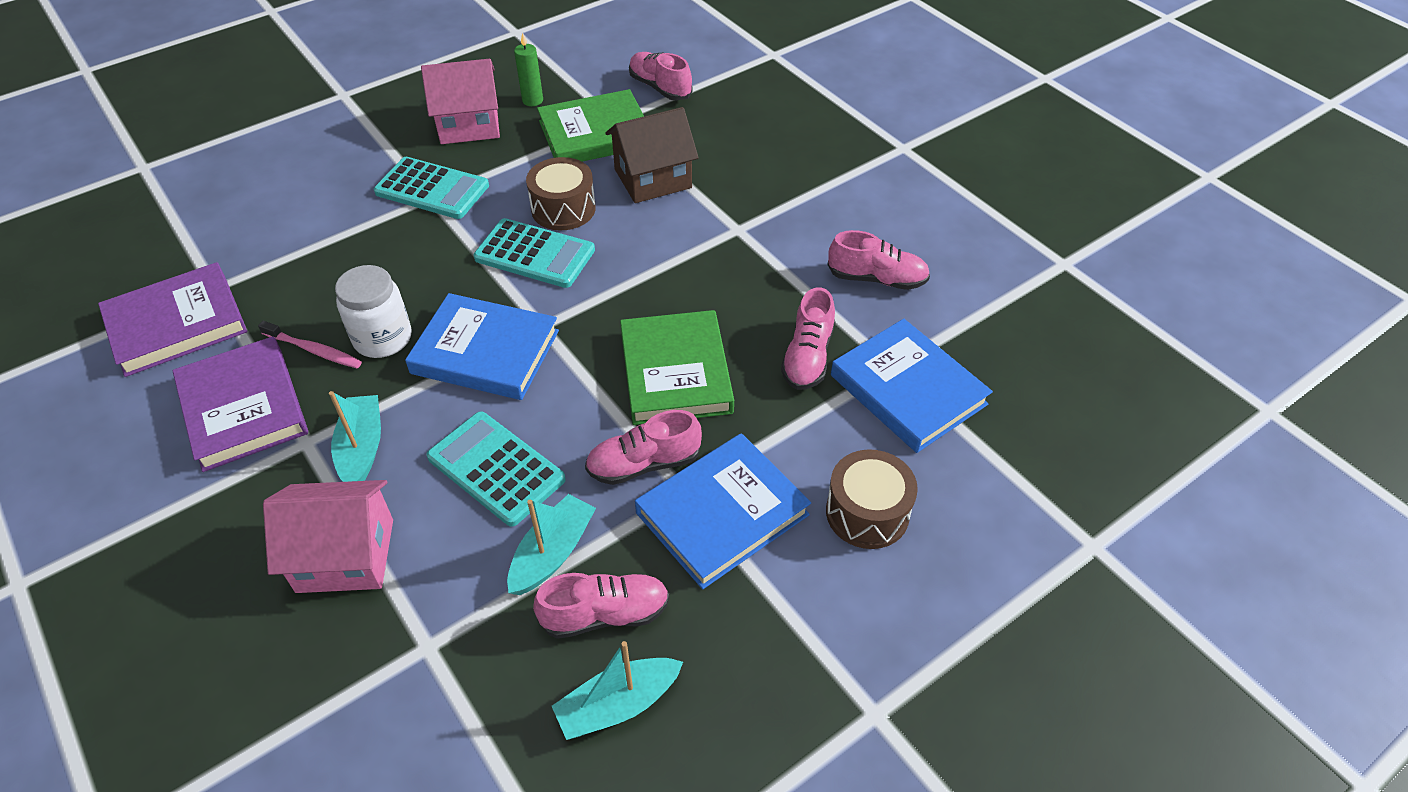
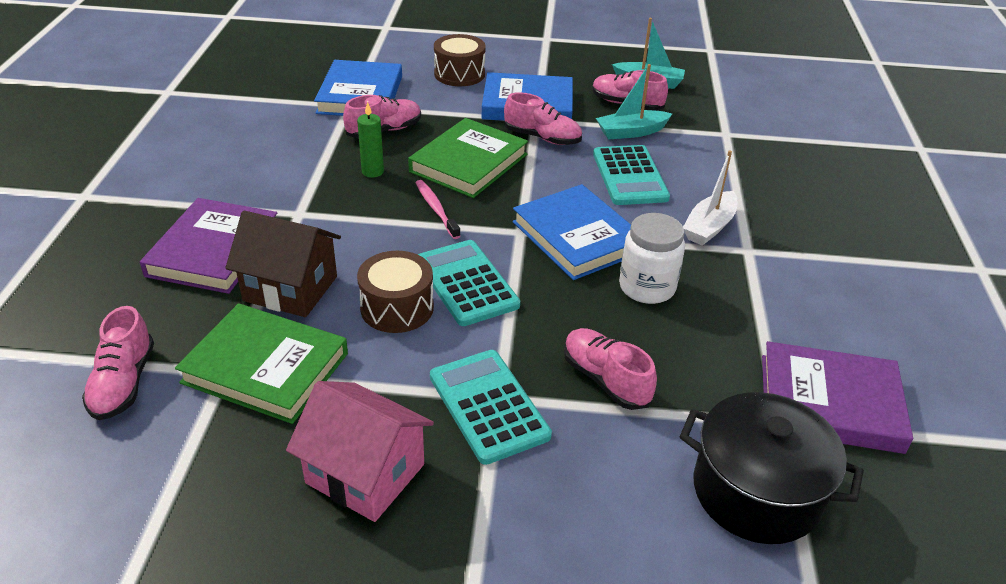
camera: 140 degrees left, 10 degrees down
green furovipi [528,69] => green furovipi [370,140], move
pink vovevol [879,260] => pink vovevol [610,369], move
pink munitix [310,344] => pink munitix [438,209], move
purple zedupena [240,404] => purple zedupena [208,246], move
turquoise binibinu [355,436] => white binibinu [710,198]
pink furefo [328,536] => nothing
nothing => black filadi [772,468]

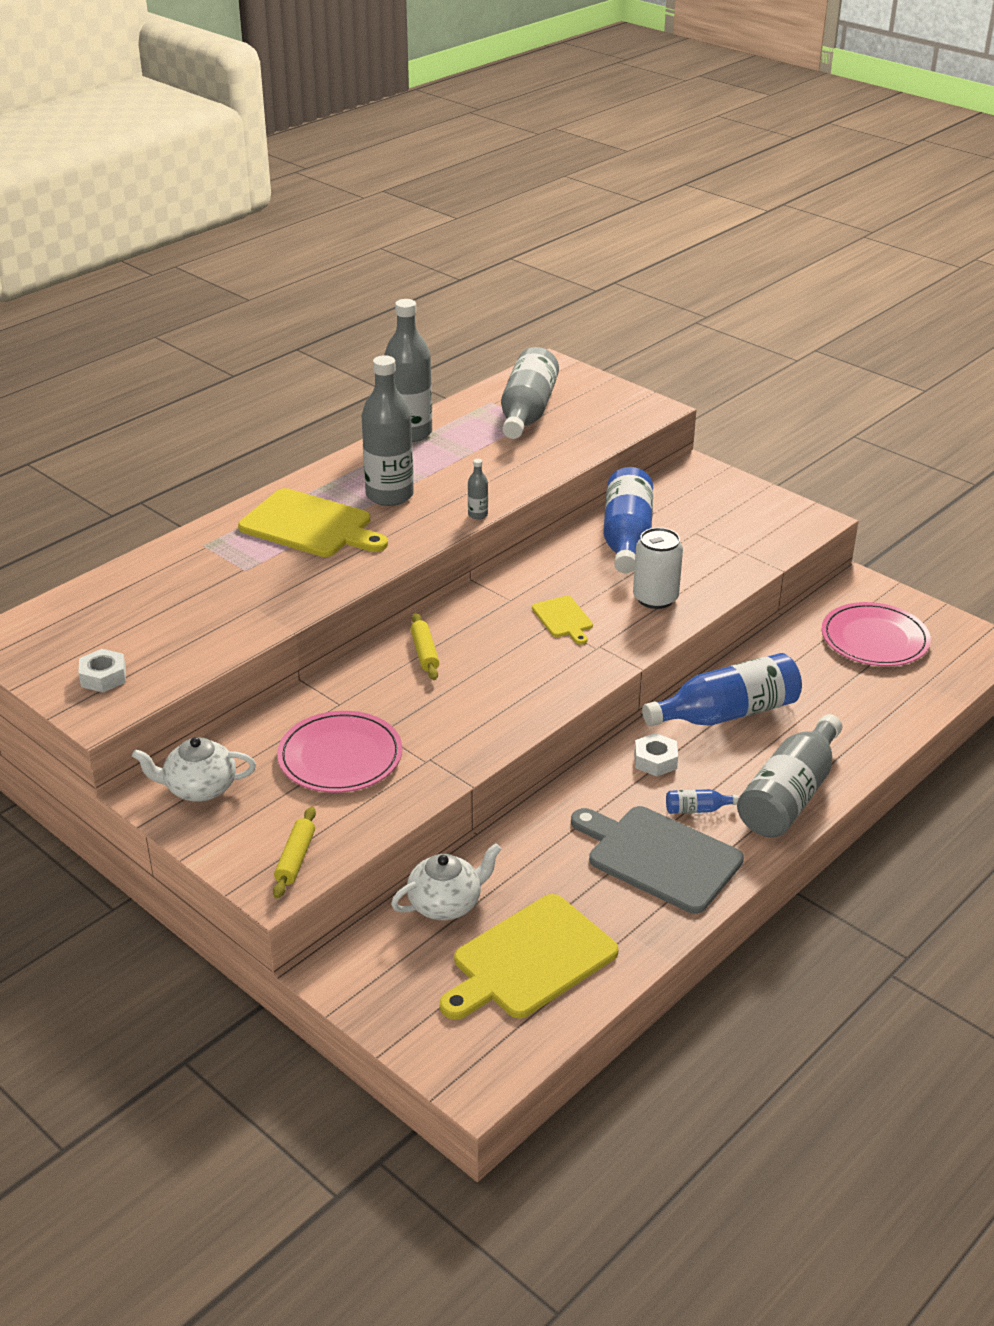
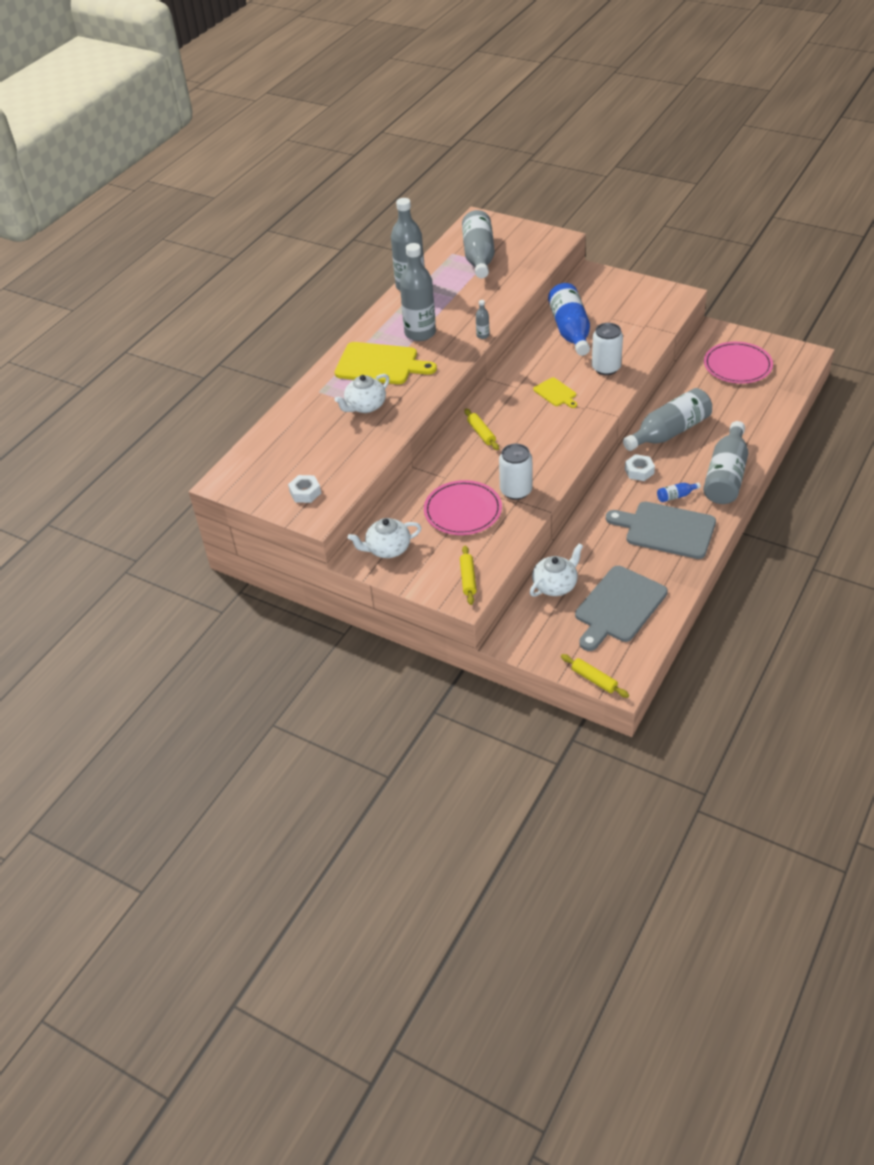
camera: 10 degrees left, 10 degrees up
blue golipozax [722,690] => grey golipozax [667,419]
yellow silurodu [529,957] => grey silurodu [621,608]
nothing => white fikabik [361,393]
nothing => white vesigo [515,472]
nothing => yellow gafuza [595,676]

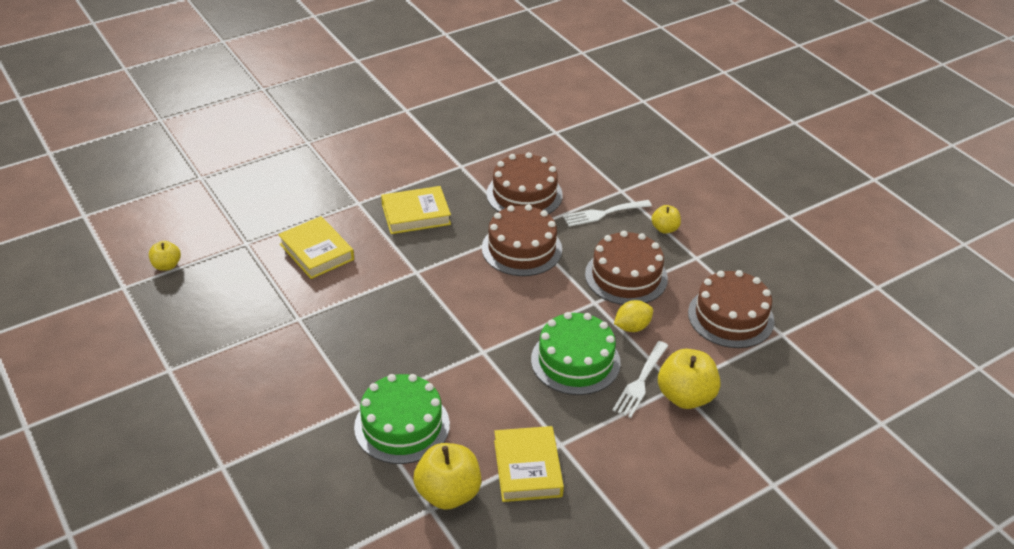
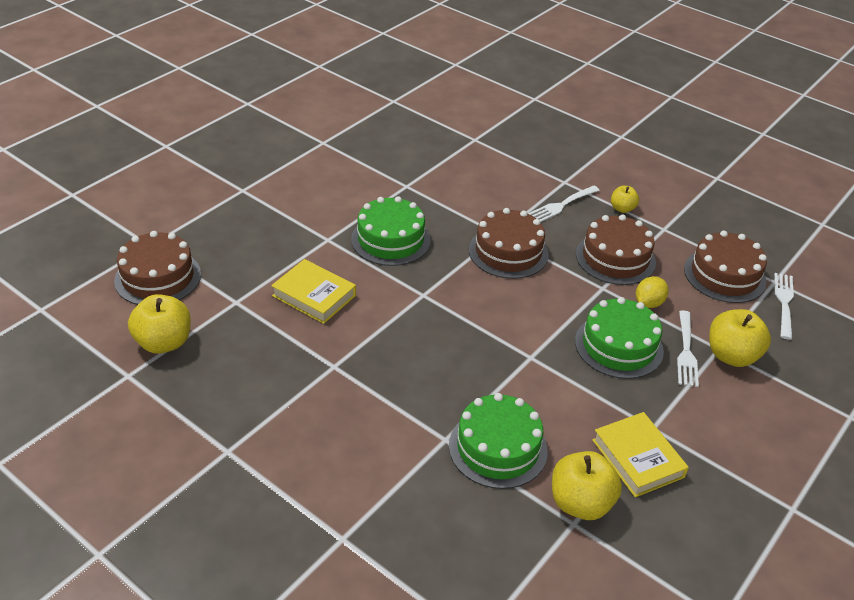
camera: 20 degrees left, 0 degrees up
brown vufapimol [524,183] => brown vufapimol [157,268], move
yellow zedupena [416,210] => green vufapimol [391,231]
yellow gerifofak [165,256] => yellow gerifofak [159,324], x1.79
nothing => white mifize [784,306]

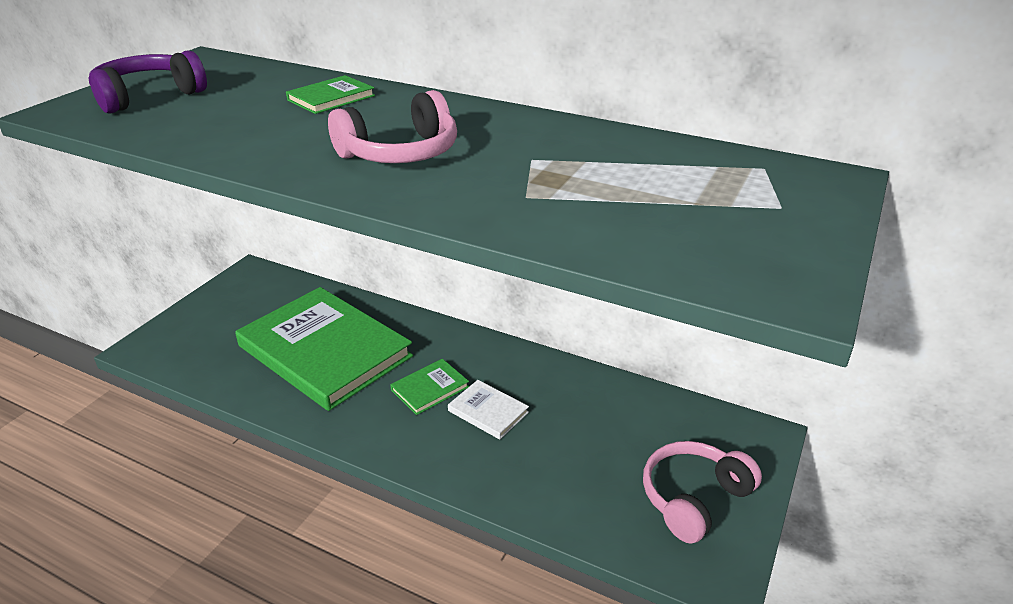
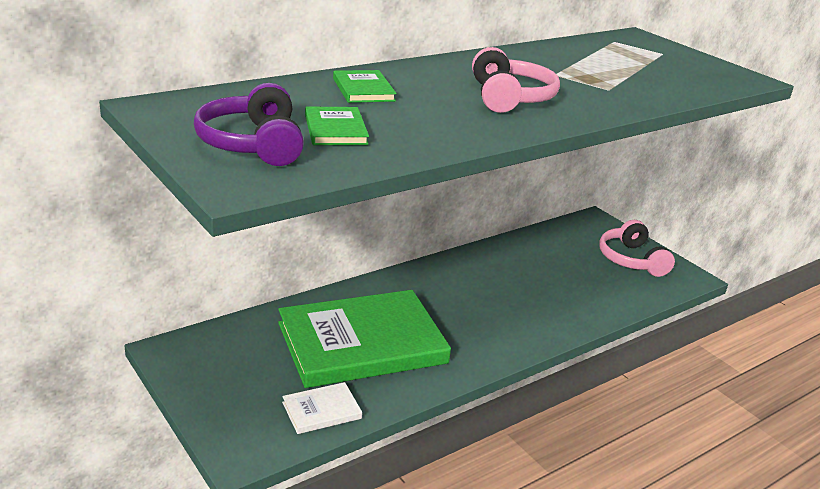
camera: 65 degrees left, 5 degrees down
green zedupena [429,387] => green zedupena [337,126], move
white zedupena [488,409] => white zedupena [322,408], move

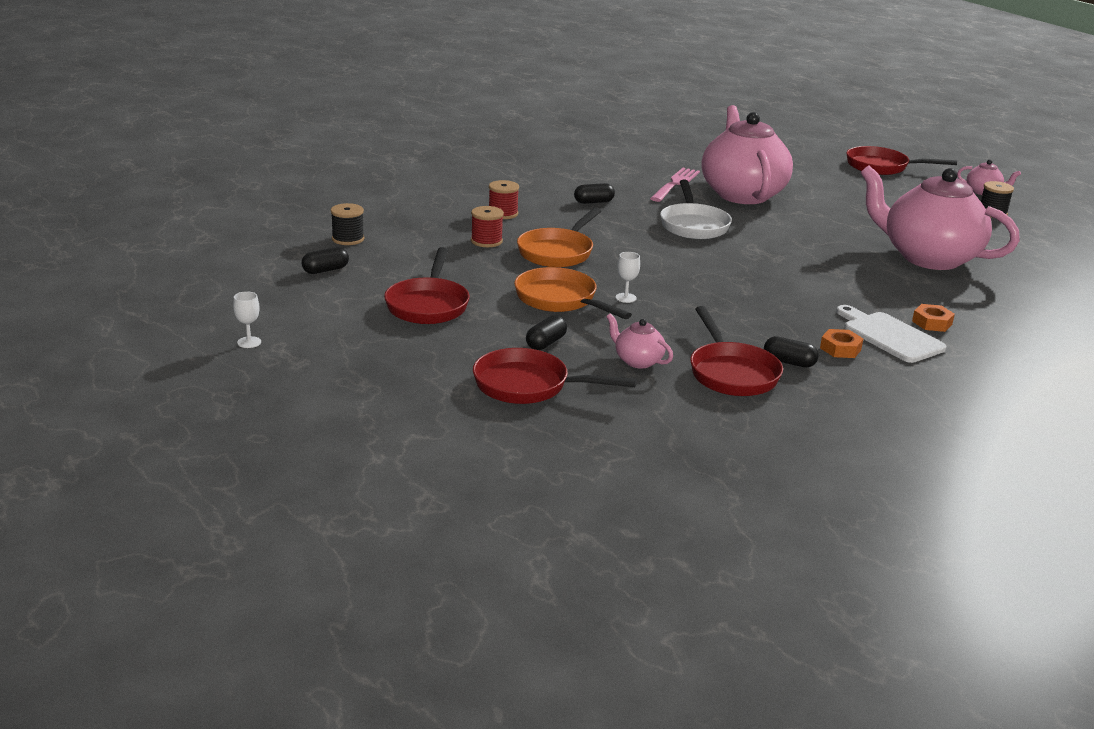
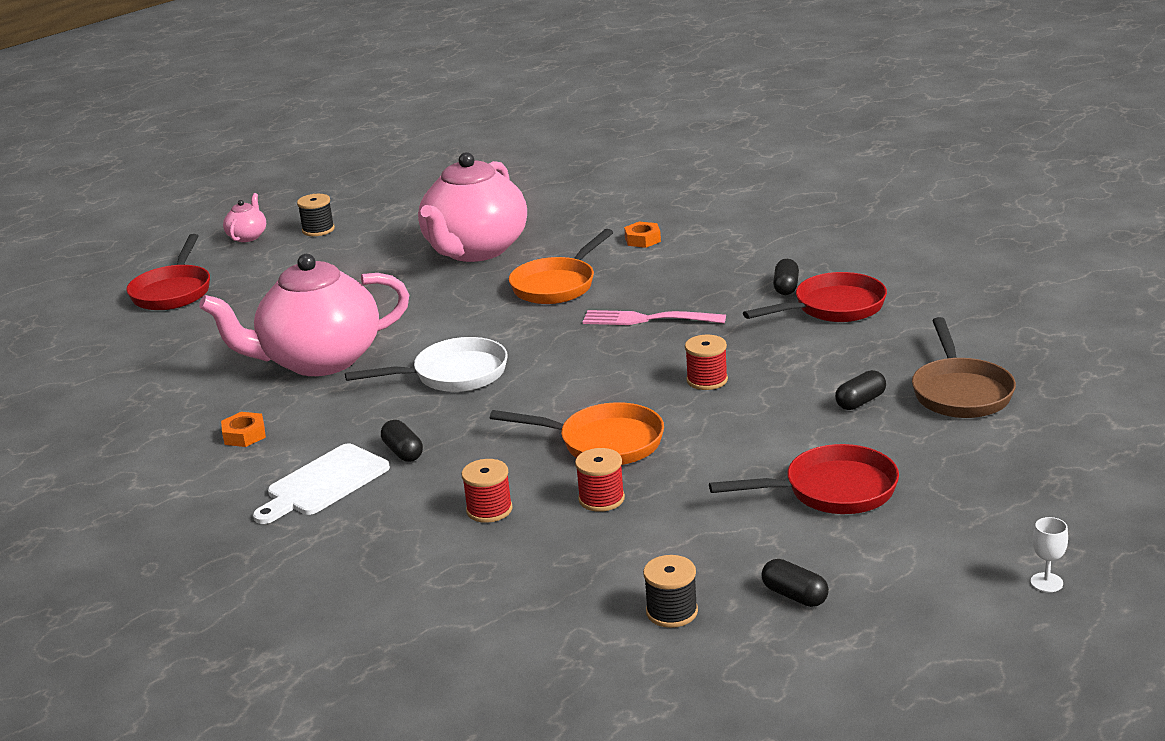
camera: 100 degrees left, 0 degrees up
pink mifize [675,185] => pink mifize [654,317], move
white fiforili [628,277] => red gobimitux [706,362]
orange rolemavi [573,293] => orange rolemavi [561,266], move
white silurodu [891,334] => white silurodu [321,484], move
pink fikabik [639,340] => nothing
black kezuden [546,332] => black kezuden [860,390], 60 degrees counterclockwise
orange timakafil [842,343] => orange timakafil [243,429], move
red rolemavi [555,376] => brown rolemavi [964,367]

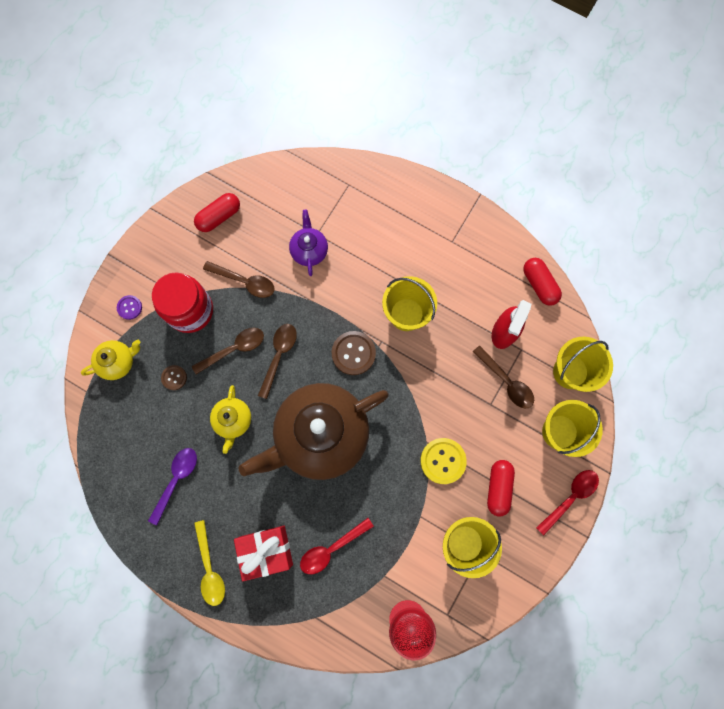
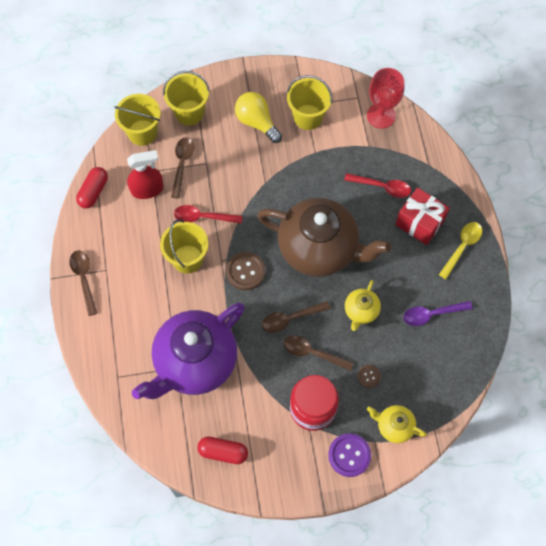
camera: 130 degrees left, 10 degrees down
purple fikabik [308,243] => purple fikabik [188,351], x2.28
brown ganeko [239,279] => brown ganeko [83,283], move
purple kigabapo [129,307] => purple kigabapo [349,455], x1.77
yellow fikabik [230,419] => yellow fikabik [363,305], 150 degrees clockwise
yellow kigabapo [443,461] => nothing
red kezuden [501,488] => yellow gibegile [258,117]
red ganeko [567,502] => red ganeko [208,214], move

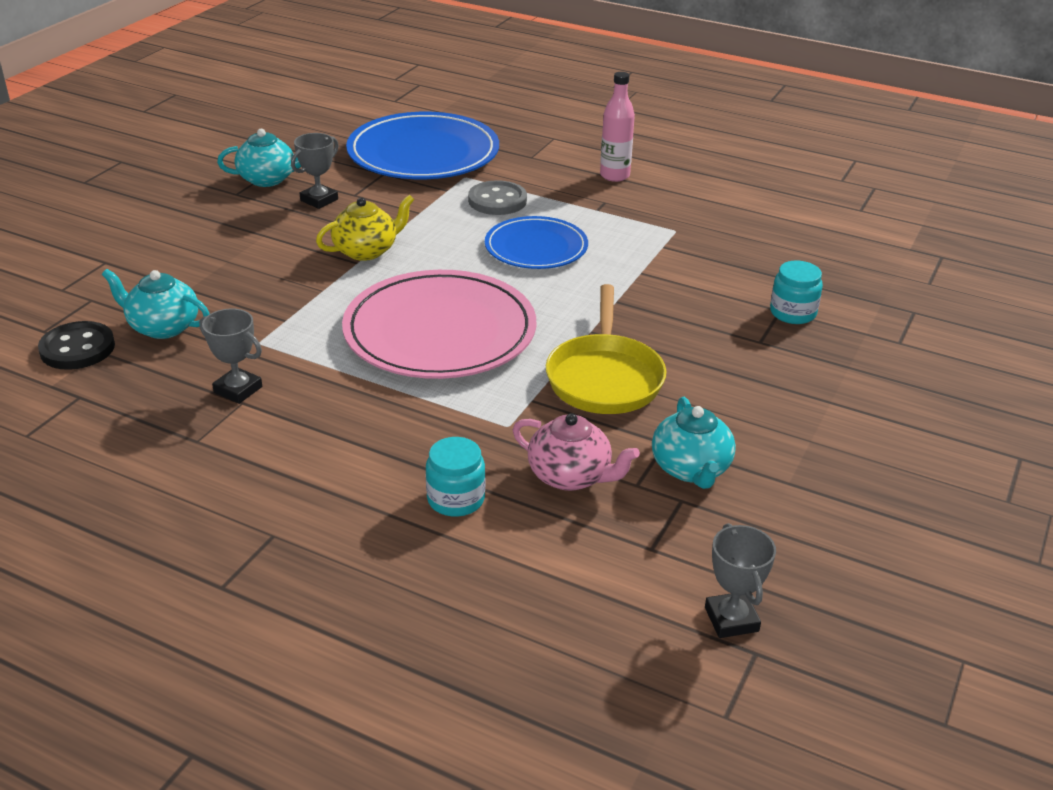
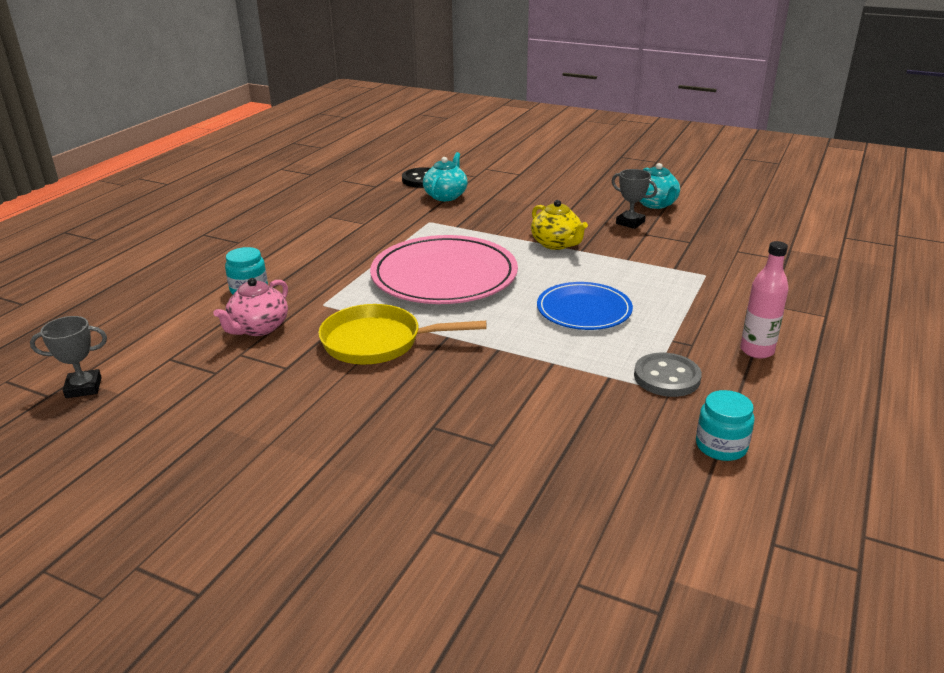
camera: 90 degrees right, 5 degrees down
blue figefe [422,145] => nothing
grey kigabapo [497,197] => grey kigabapo [668,375], move
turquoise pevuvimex [796,292] => turquoise pevuvimex [725,425], move
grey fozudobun [230,356] => nothing
turquoise fikabik [694,443] => nothing

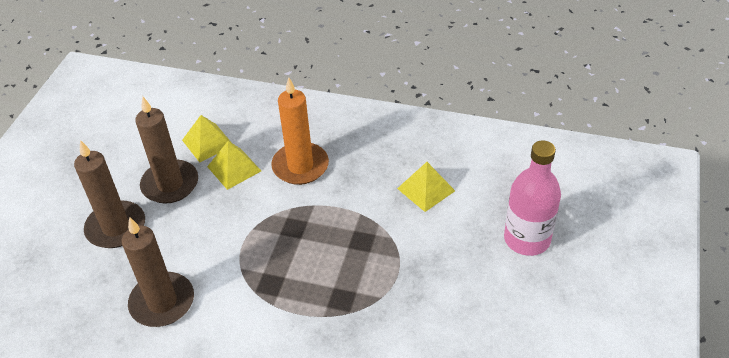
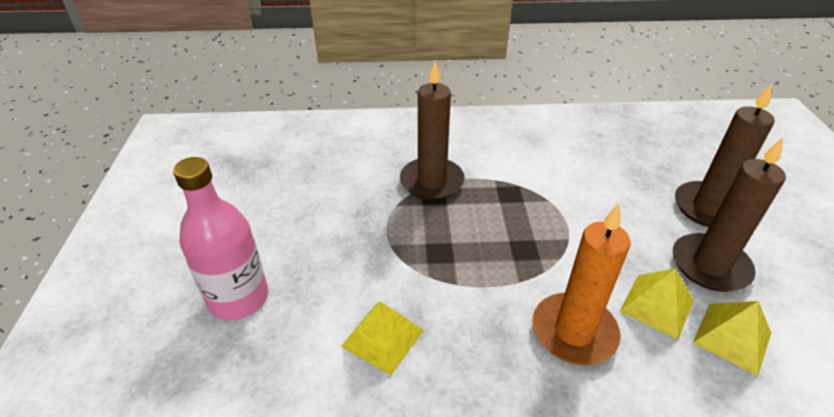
camera: 160 degrees right, 5 degrees down
brown furovipi [158,272] => brown furovipi [432,130], move

